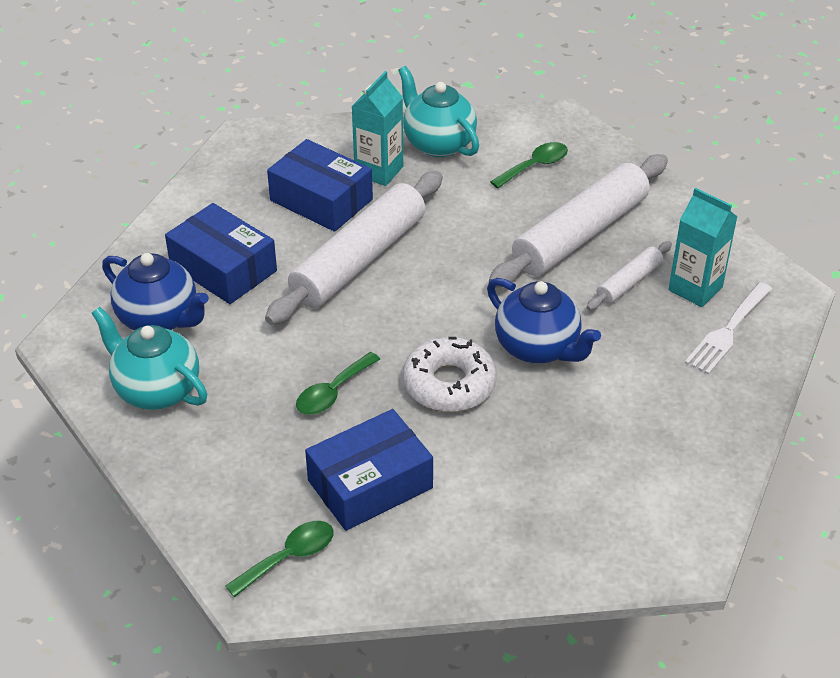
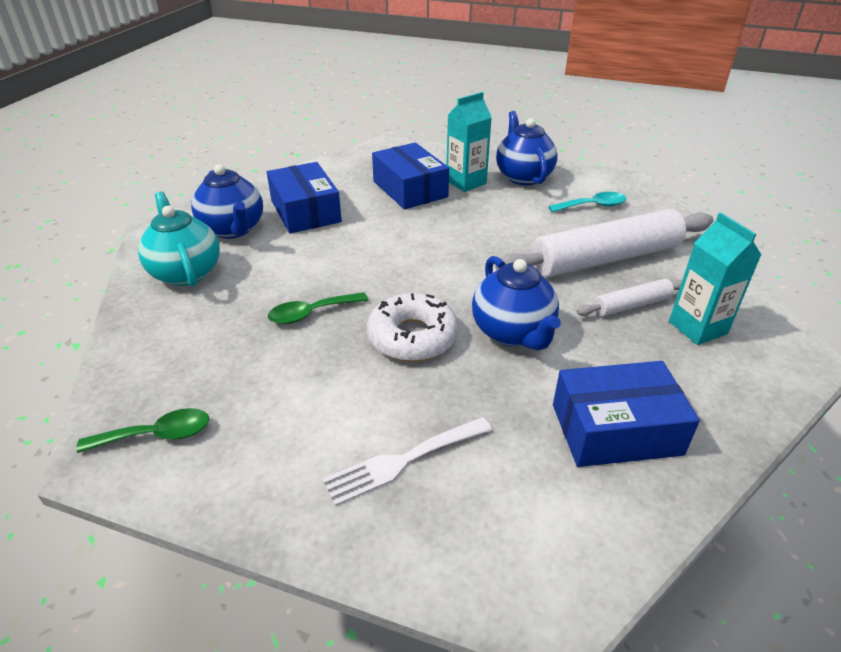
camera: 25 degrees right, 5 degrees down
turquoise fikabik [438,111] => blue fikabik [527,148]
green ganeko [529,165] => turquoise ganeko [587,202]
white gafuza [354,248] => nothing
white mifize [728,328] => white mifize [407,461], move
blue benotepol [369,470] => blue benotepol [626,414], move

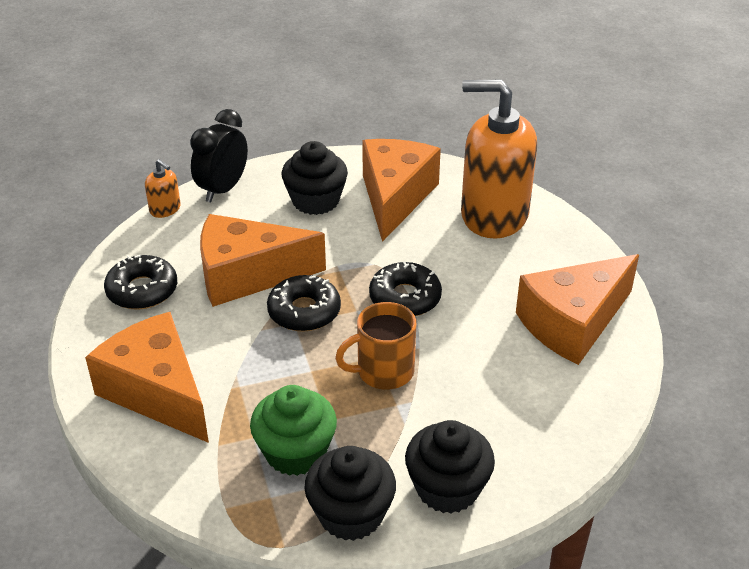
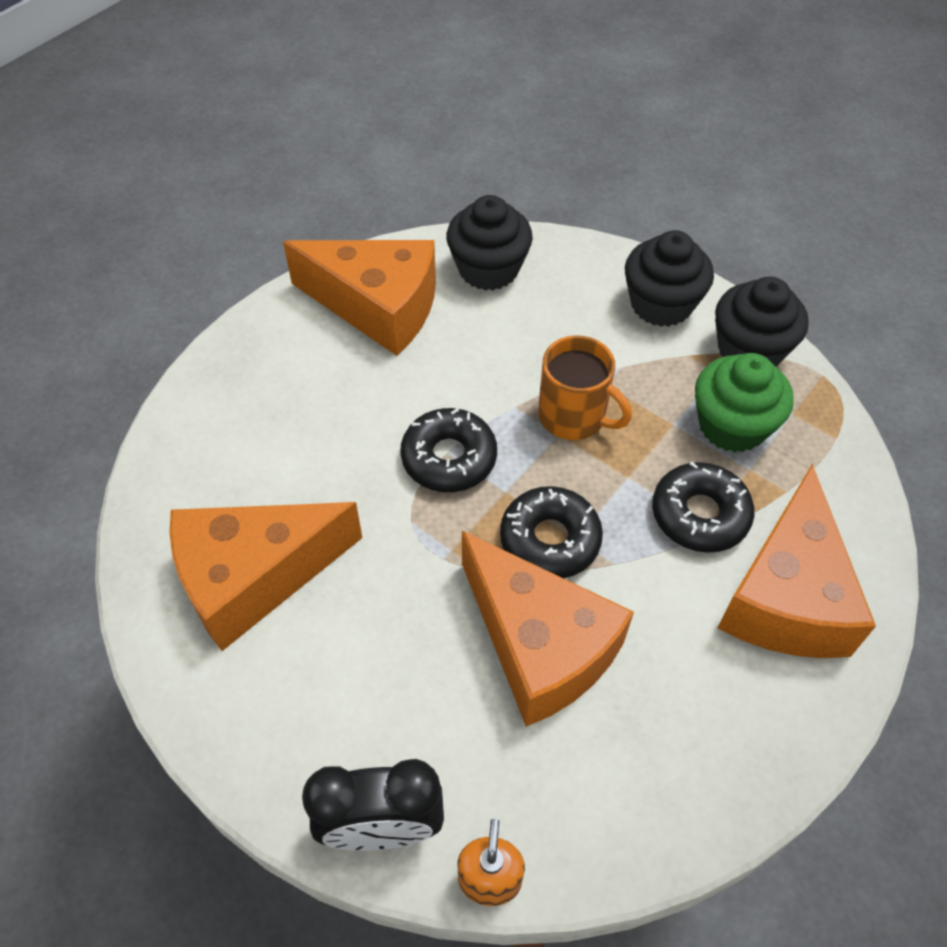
camera: 125 degrees left, 15 degrees up
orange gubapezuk [499,159] => nothing
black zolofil [315,178] => black zolofil [489,243], move
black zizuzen [140,282] => black zizuzen [703,507], move

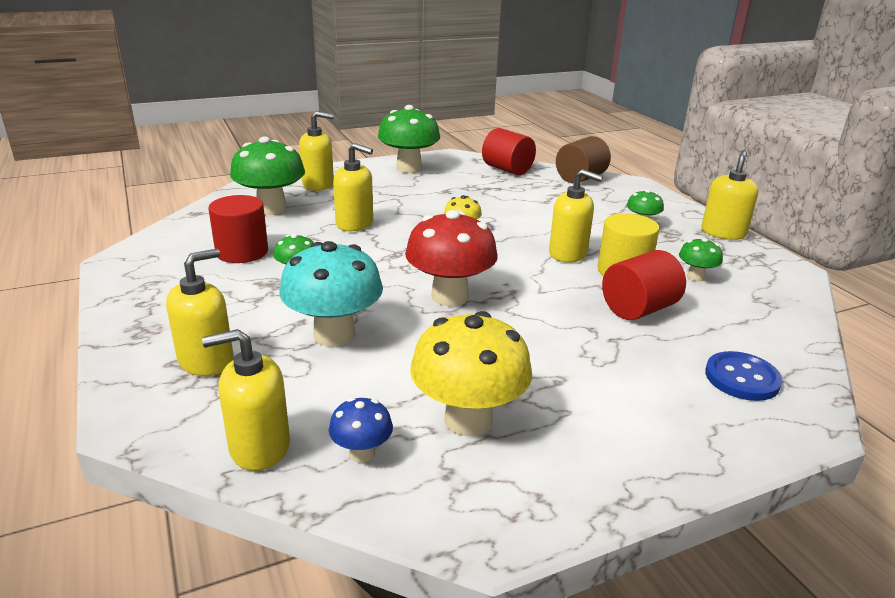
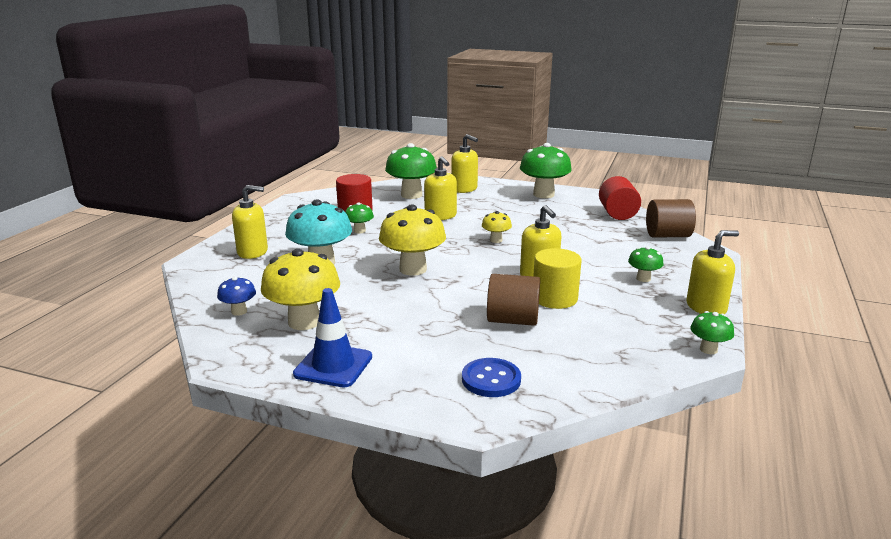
camera: 45 degrees right, 5 degrees down
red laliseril [451,258] => yellow laliseril [412,240]
green laliseril [701,260] => green laliseril [712,332], move
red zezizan [644,285] => brown zezizan [513,300]
yellow gubapezuk [246,400] => nothing
nothing => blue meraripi [332,337]

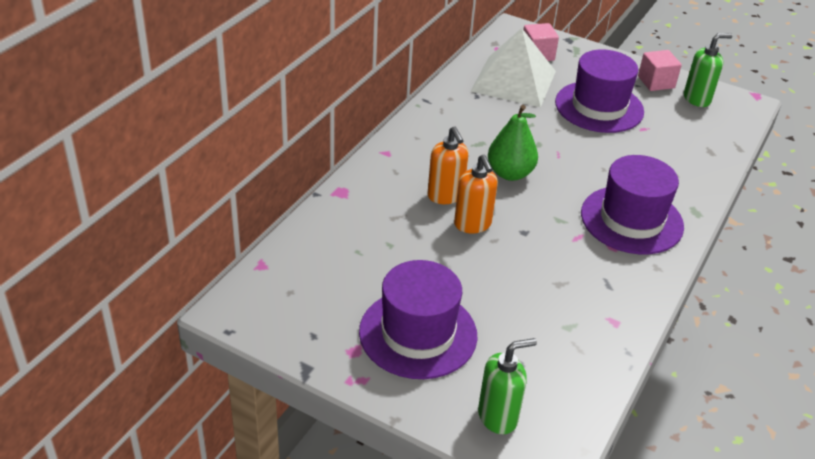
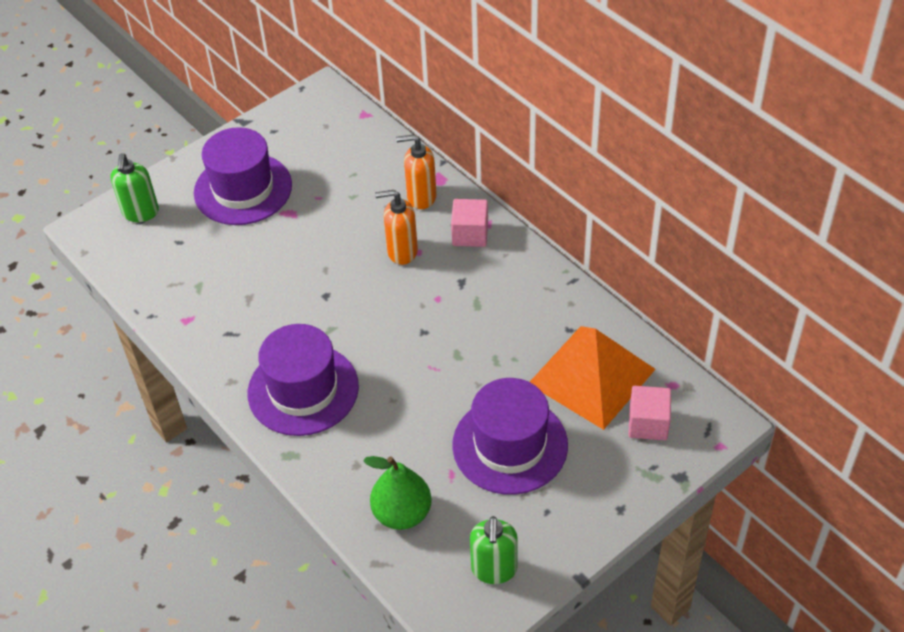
camera: 115 degrees right, 10 degrees up
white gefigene [513,67] => orange gefigene [592,378]
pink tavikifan [660,70] => pink tavikifan [469,223], move
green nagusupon [513,143] => green nagusupon [397,493], move
orange gubapezuk [476,193] => orange gubapezuk [416,171], move

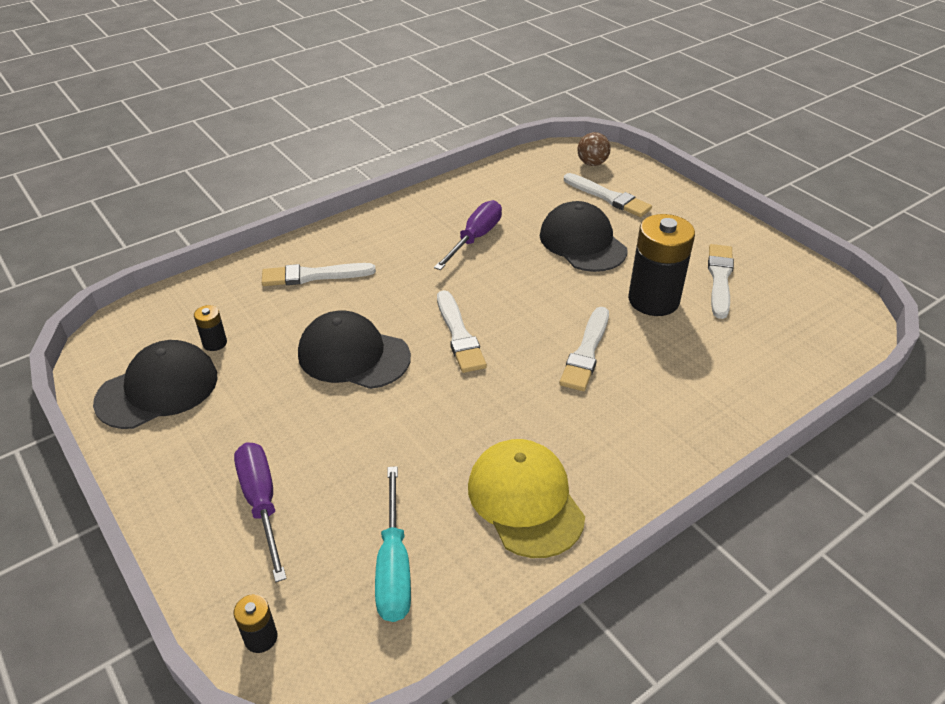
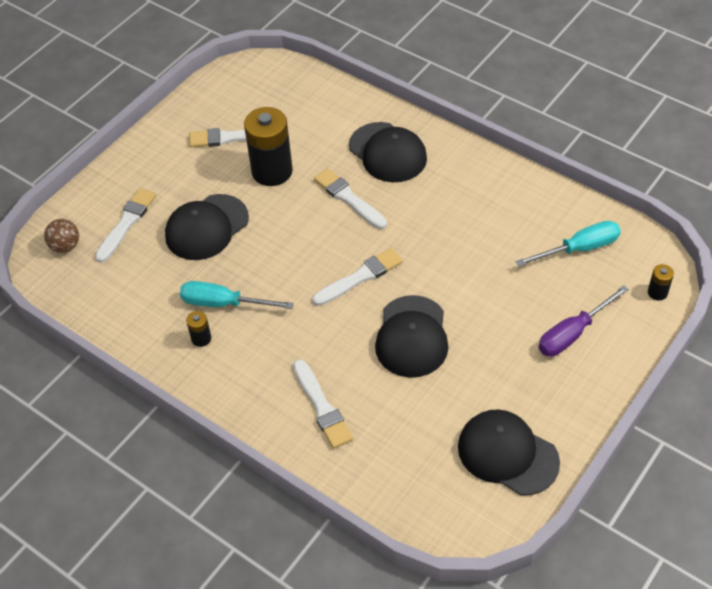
camera: 105 degrees left, 10 degrees up
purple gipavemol [468,235] => turquoise gipavemol [237,295]
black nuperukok [210,328] => black nuperukok [198,329], move
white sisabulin [584,349] => white sisabulin [350,198], 135 degrees counterclockwise
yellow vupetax [526,498] => nothing
nothing => black vupetax [388,152]

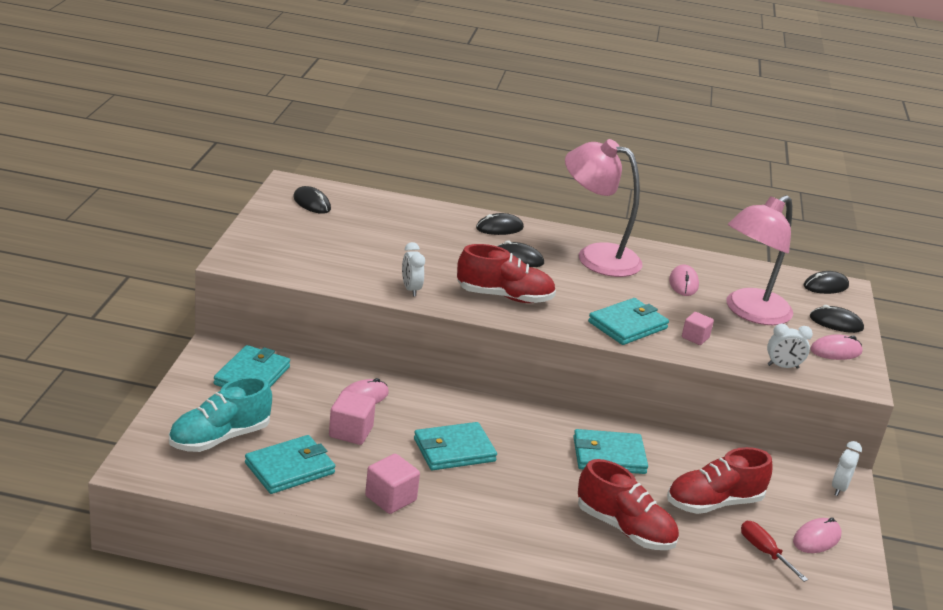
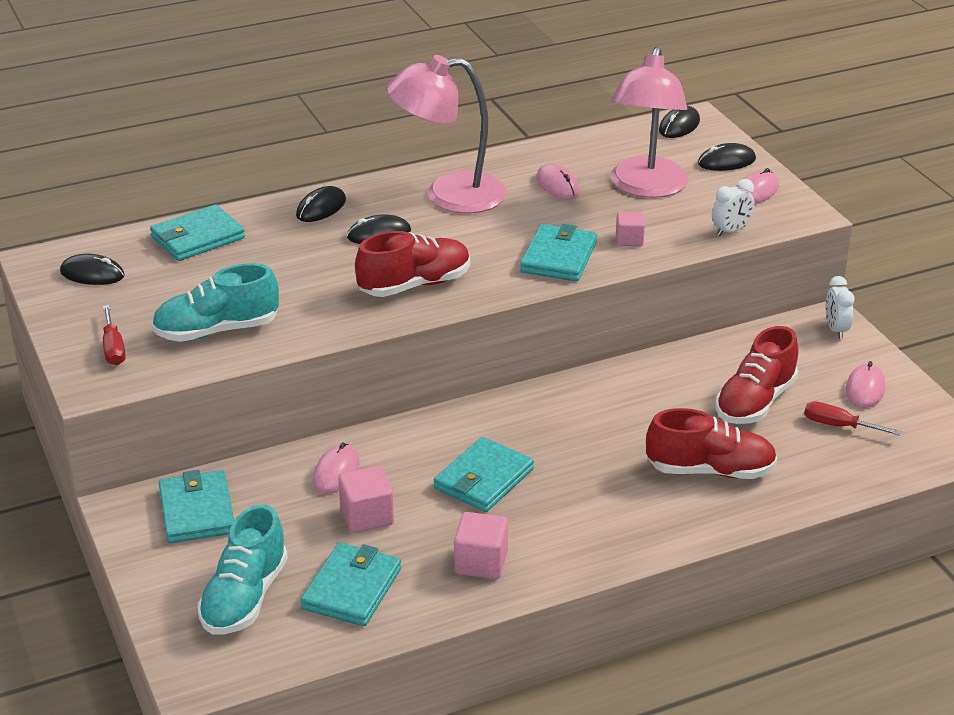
camera: 30 degrees left, 5 degrees up
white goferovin [413,269] => nothing
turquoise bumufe [610,451] => turquoise bumufe [197,233], move
nothing => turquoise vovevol [215,302]
nothing => red gipavemol [114,335]

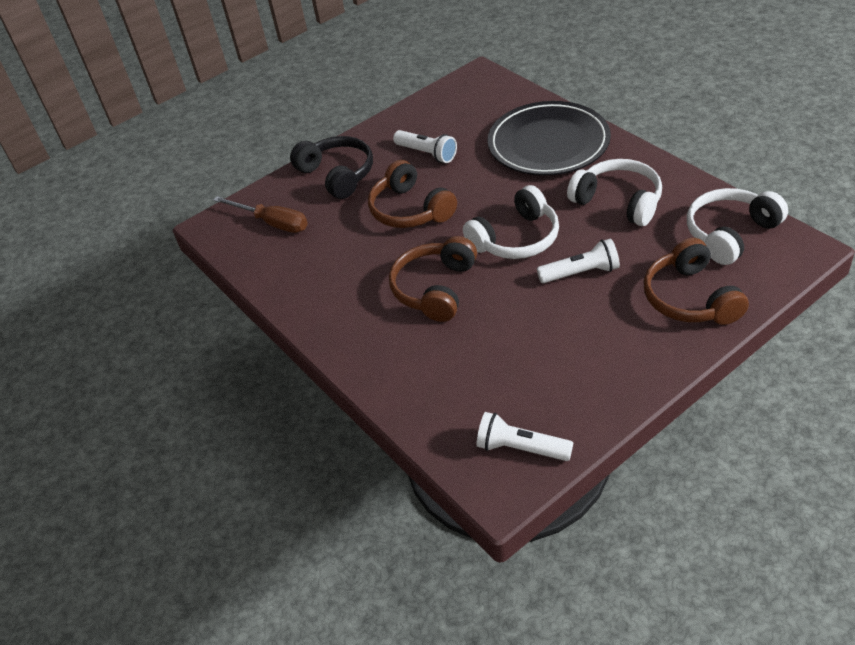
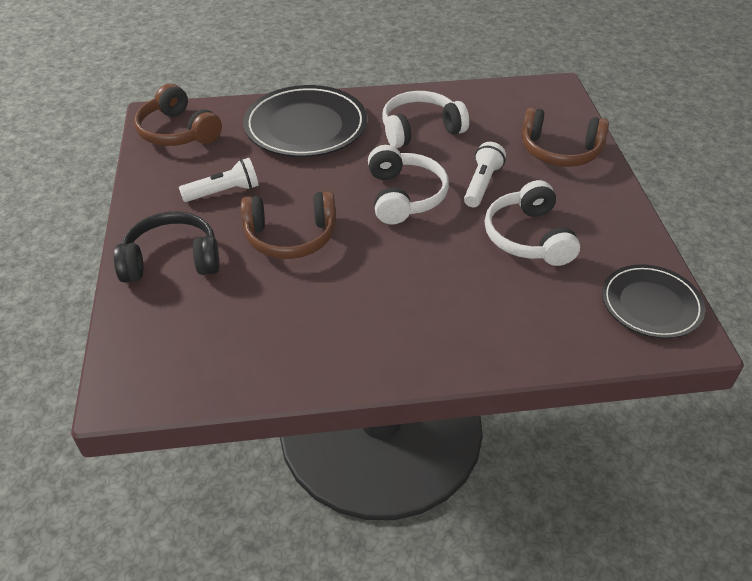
camera: 65 degrees left, 0 degrees up
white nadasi [737,226] => white nadasi [532,223], move
brown gipavemol [260,214] => nothing
brown nadasi [433,279] => brown nadasi [178,115], move
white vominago [524,436] => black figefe [653,301]

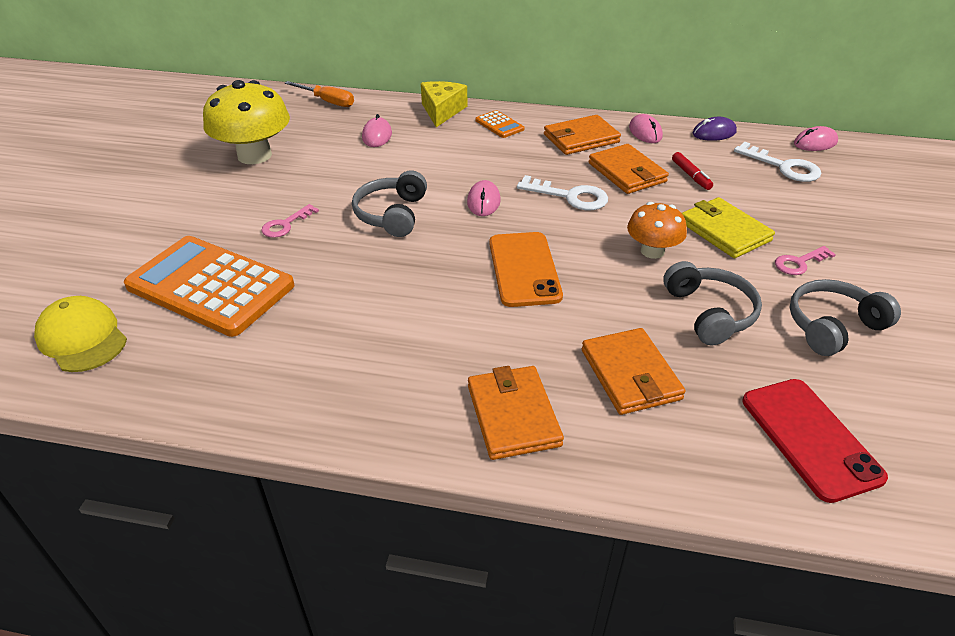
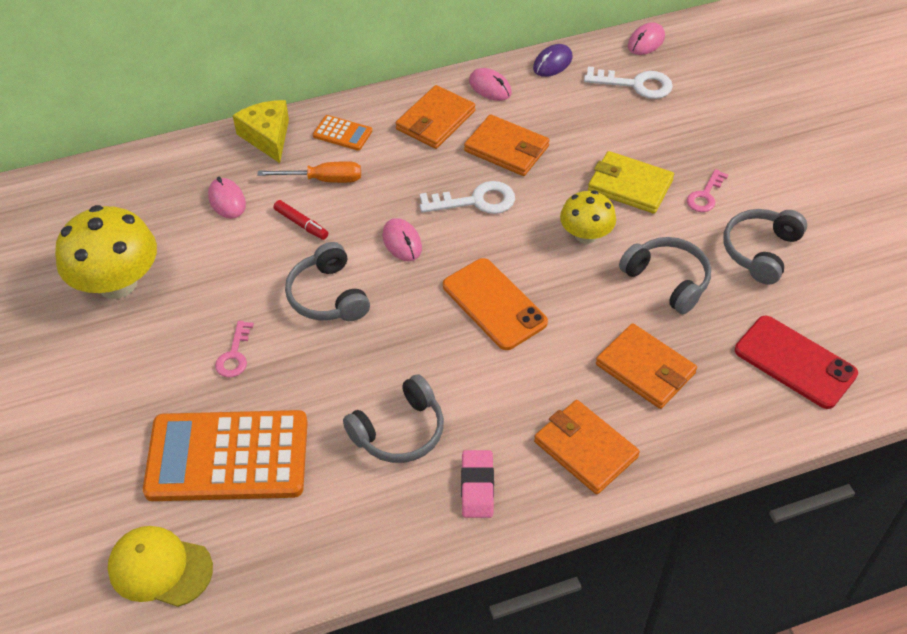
camera: 30 degrees left, 10 degrees up
orange gipavemol [319,94] => orange gipavemol [309,172], move
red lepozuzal [692,171] => red lepozuzal [301,220], move
orange laliseril [657,230] => yellow laliseril [588,217]
nothing => grey nadasi [393,418]
nothing => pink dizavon [477,484]

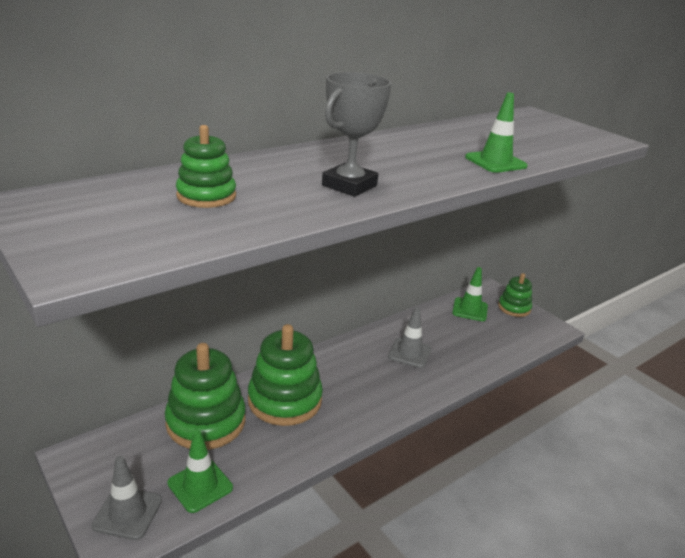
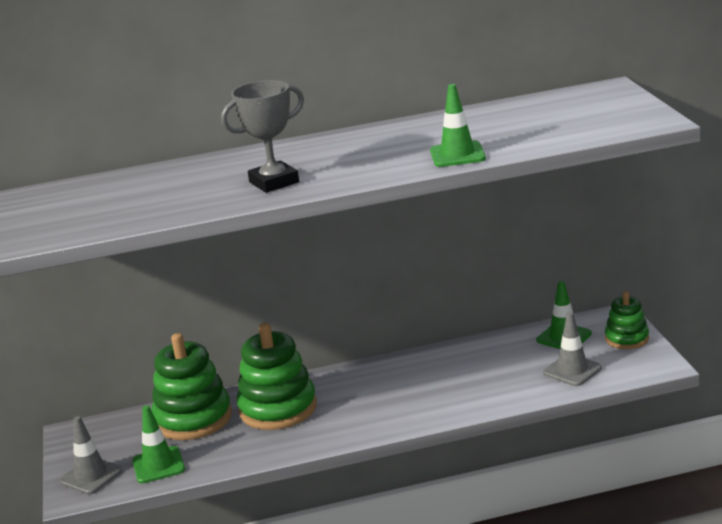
camera: 30 degrees right, 5 degrees down
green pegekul [206,166] => nothing
grey meraripi [409,337] => grey meraripi [572,349], move

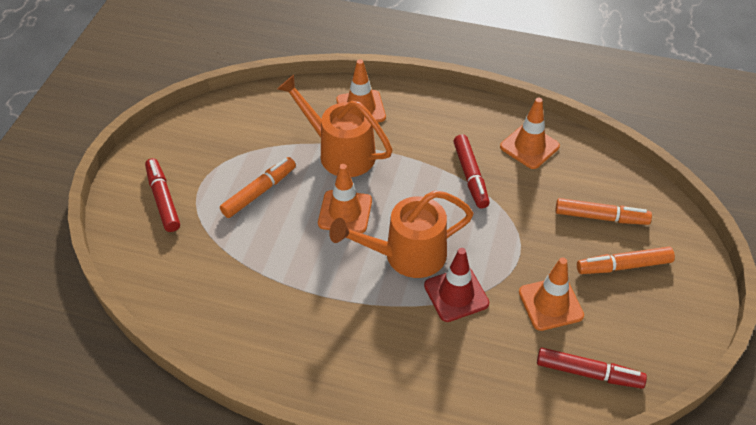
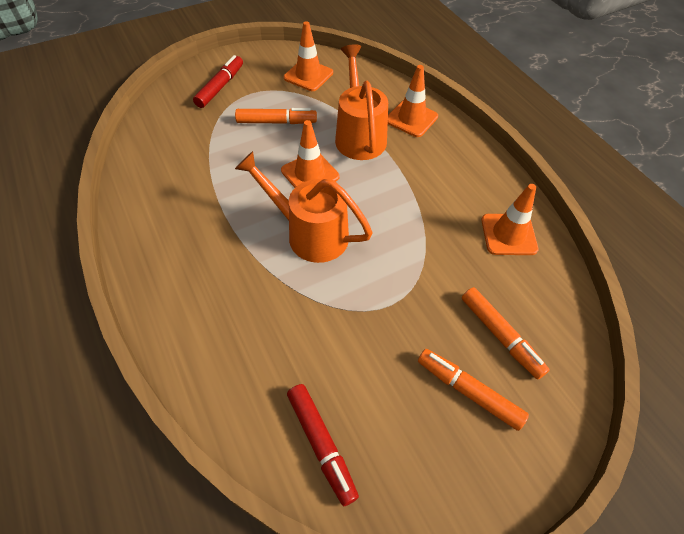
camera: 45 degrees right, 5 degrees up
red lepozuzal [471,171] => nothing
red meraripi [456,285] => nothing
orange meraripi [551,294] => orange meraripi [308,56], move

